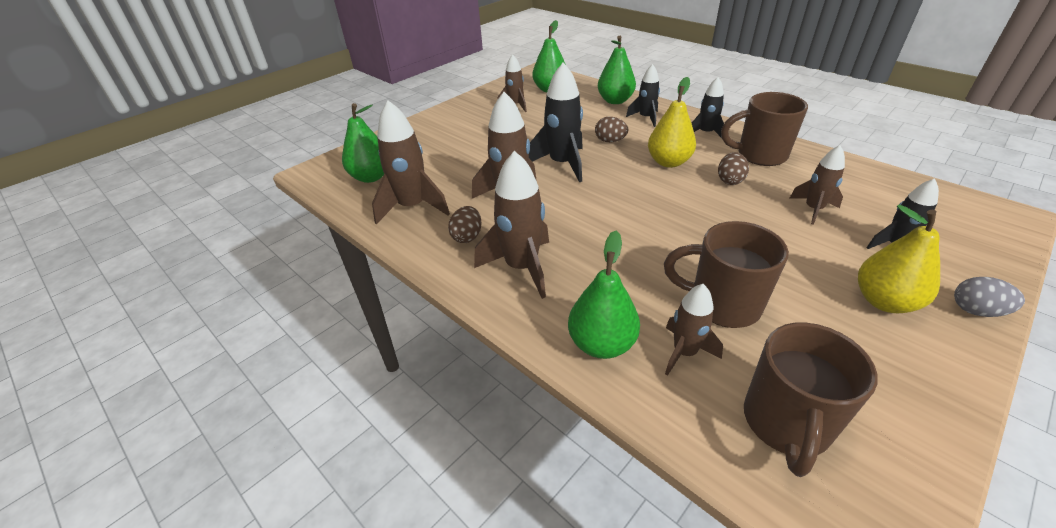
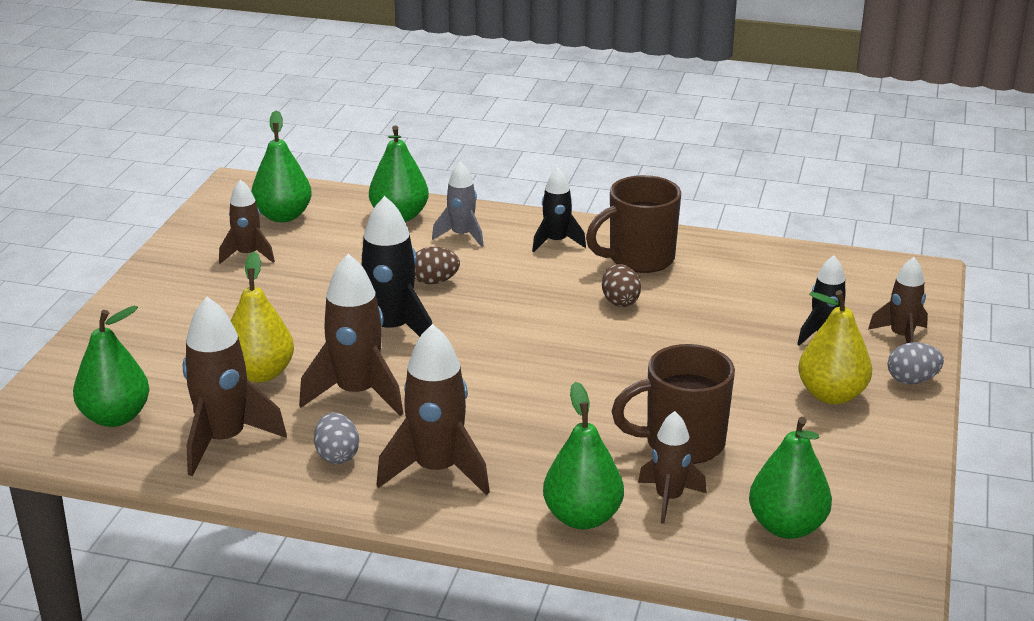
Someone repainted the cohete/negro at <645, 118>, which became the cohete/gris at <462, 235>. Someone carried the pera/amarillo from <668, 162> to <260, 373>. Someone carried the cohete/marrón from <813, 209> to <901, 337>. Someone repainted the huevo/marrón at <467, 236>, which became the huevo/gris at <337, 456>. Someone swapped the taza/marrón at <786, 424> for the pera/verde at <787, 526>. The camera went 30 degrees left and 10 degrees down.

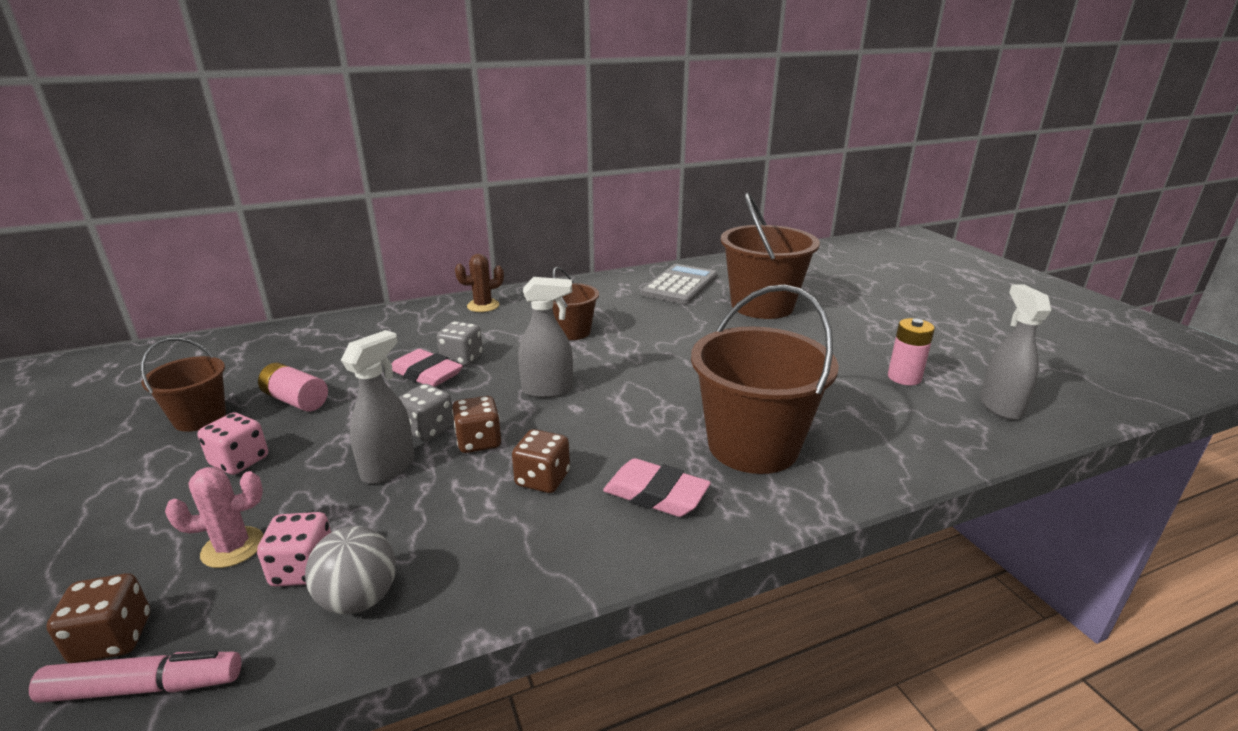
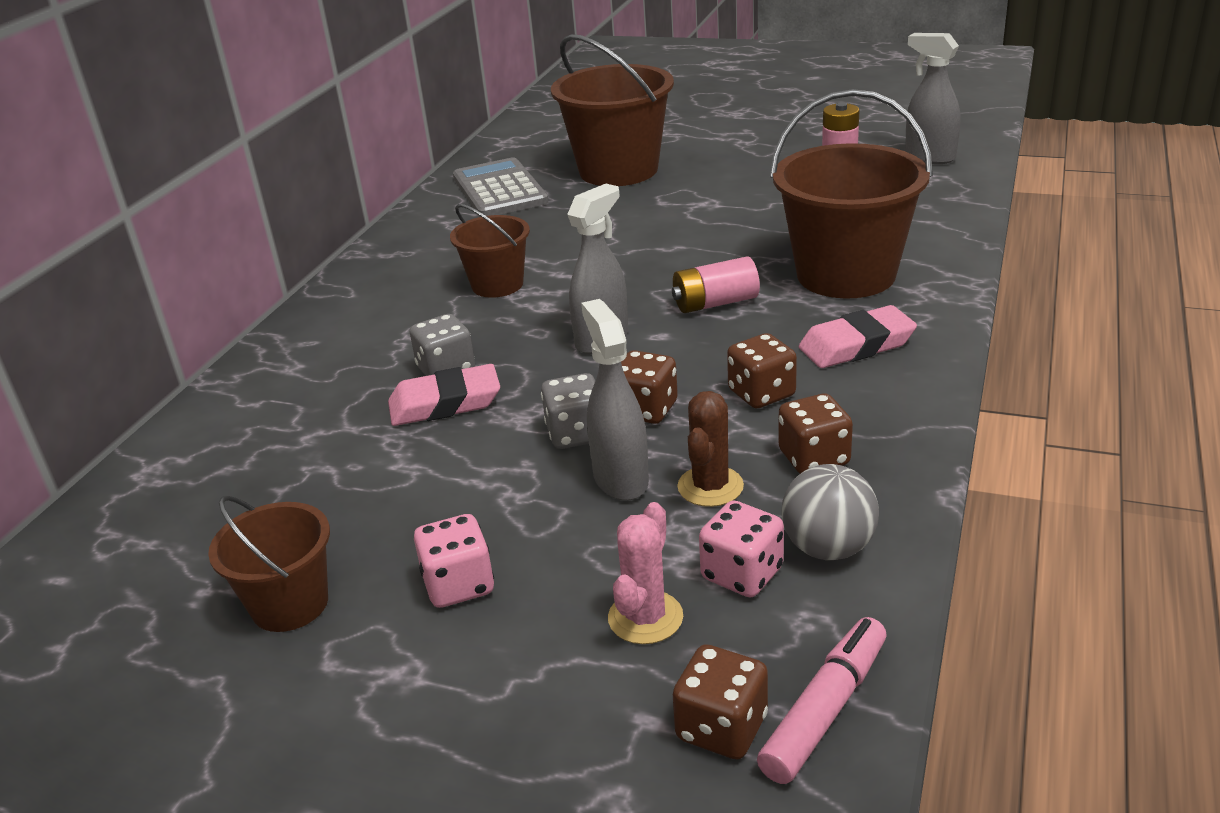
Someone carried the cactus/marrón from <483, 306> to <710, 486>. Someone carried the pila/rosa from <296, 400> to <715, 303>. Someone put down the dado/marrón at <814, 458>. The camera went 45 degrees left and 5 degrees up.

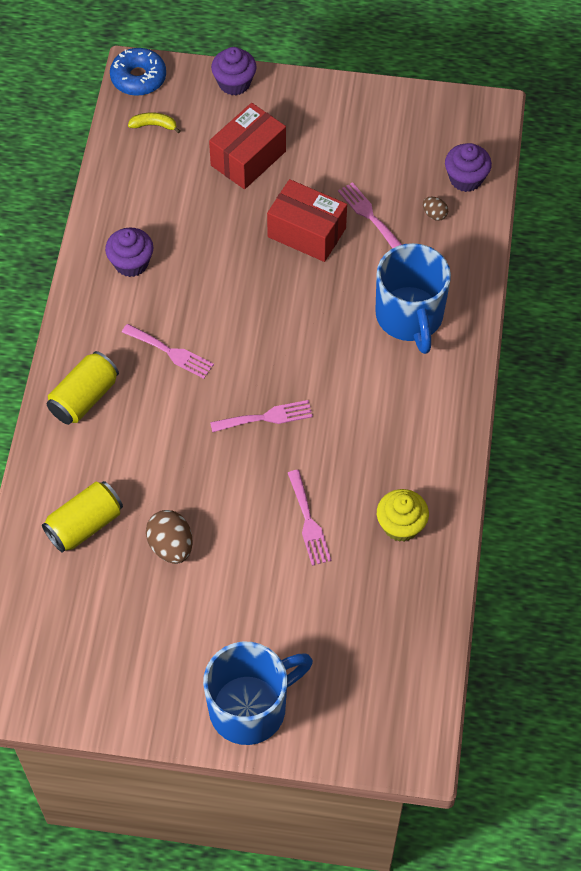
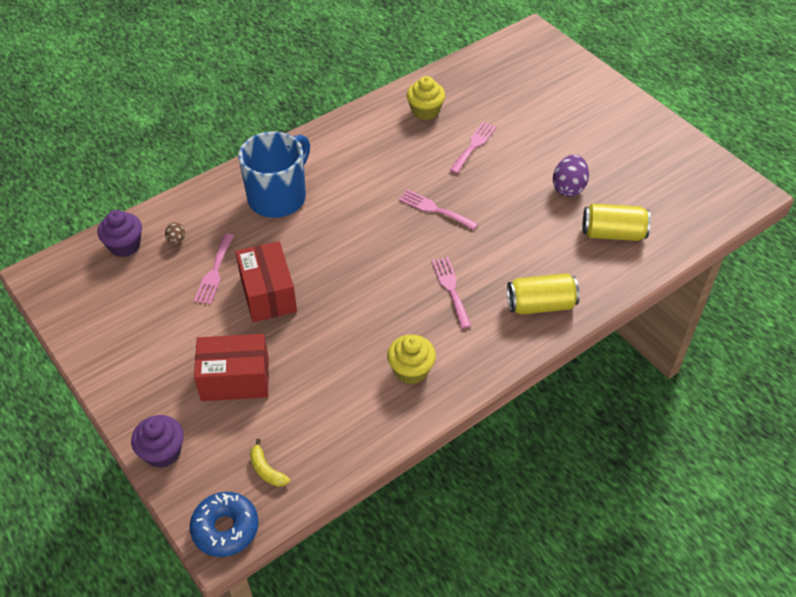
Someone repainted the magdalena/morado at <131, 263>, which became the magdalena/amarillo at <411, 370>. Someone repainted the huevo/marrón at <171, 546>, which became the huevo/morado at <568, 188>. Someone took away the taza/azul at <250, 707>. The camera went 135 degrees left and 10 degrees down.

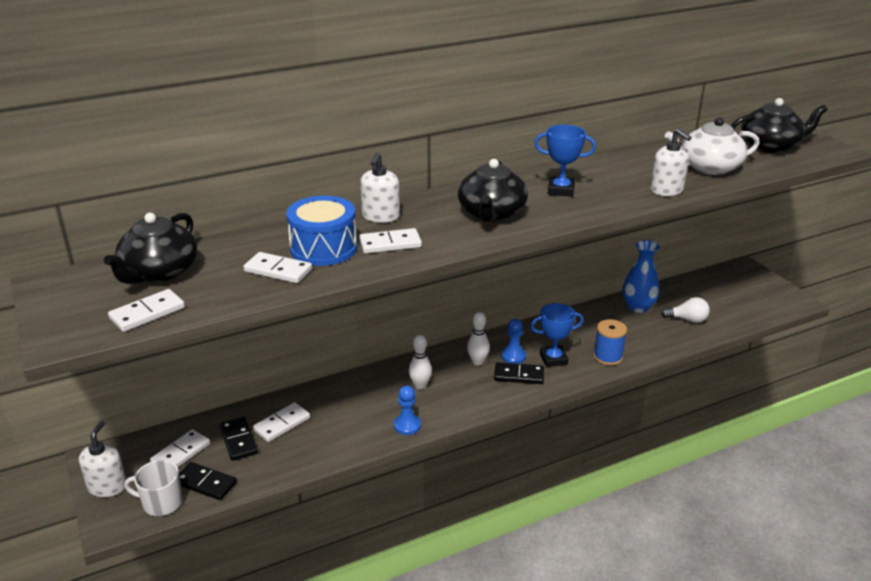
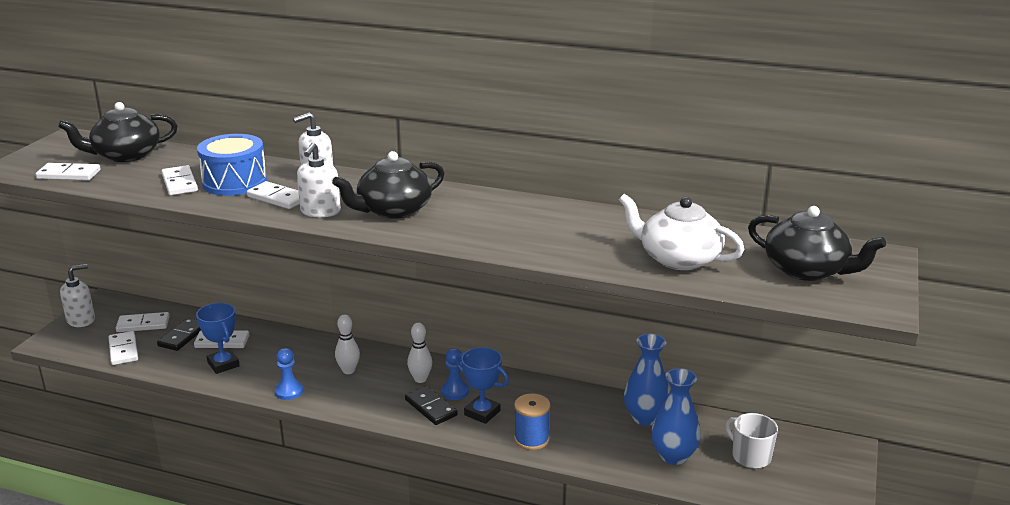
Someone carried the trofeo/azul from <561, 190> to <223, 364>. Someone carried the dispensador de jabón/blanco from <666, 190> to <320, 211>. Someone swapped the bombilla/blanco at <687, 319> for the florero/azul at <673, 456>. Someone carried the taza/blanco from <161, 503> to <750, 456>. Someone repainted the ficha de dominó/negro at <205, 483>, which became the ficha de dominó/blanco at <123, 350>. The camera went 45 degrees right and 5 degrees down.

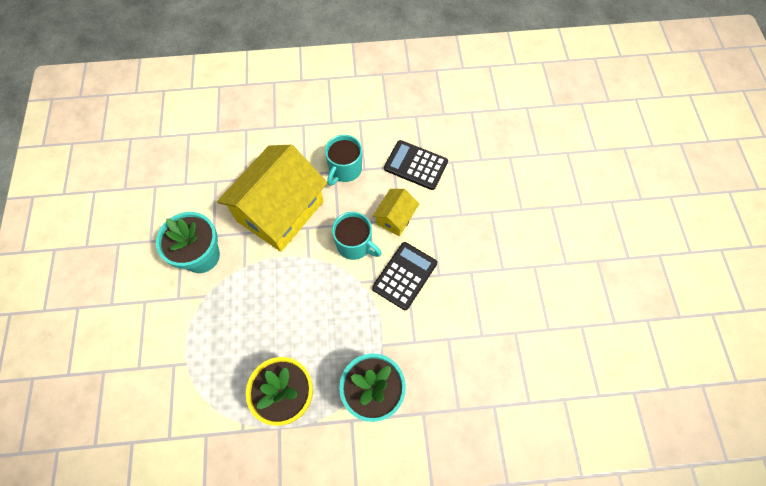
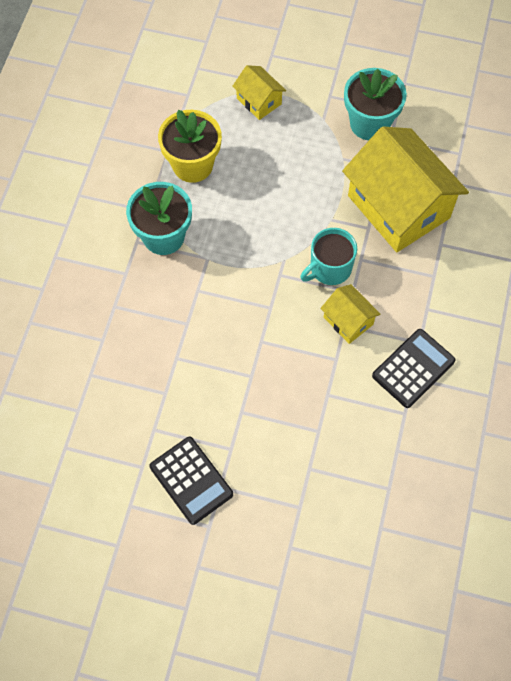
Someone took away the taza/turquesa at <345, 169>. Someone carried the calculadora/negro from <404, 276> to <191, 480>. Someone put down the casa/amarillo at <259, 101>. The camera went 110 degrees right and 0 degrees up.

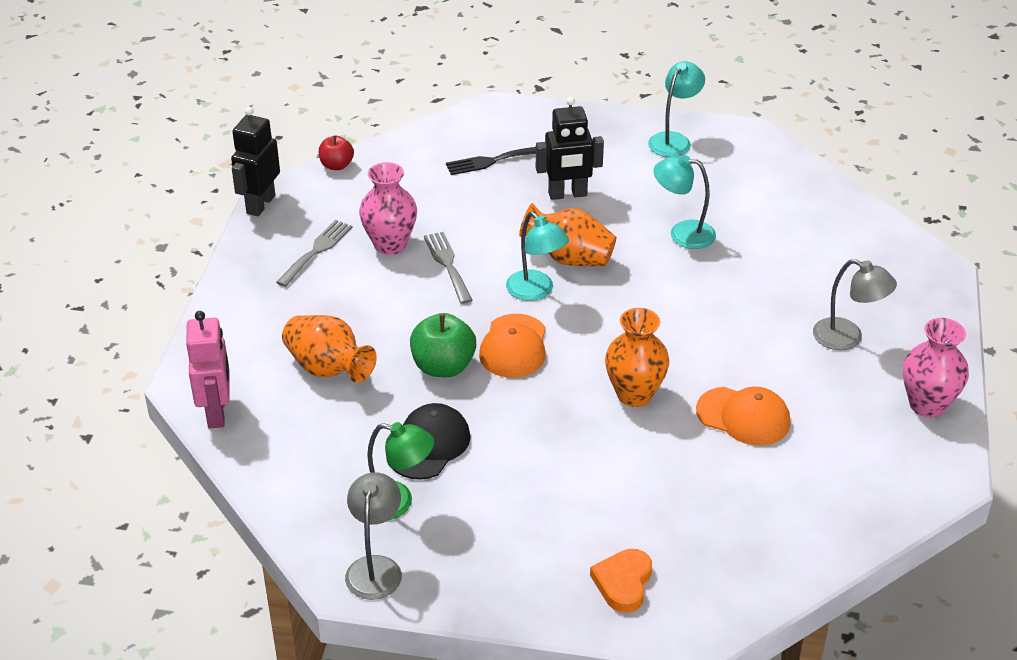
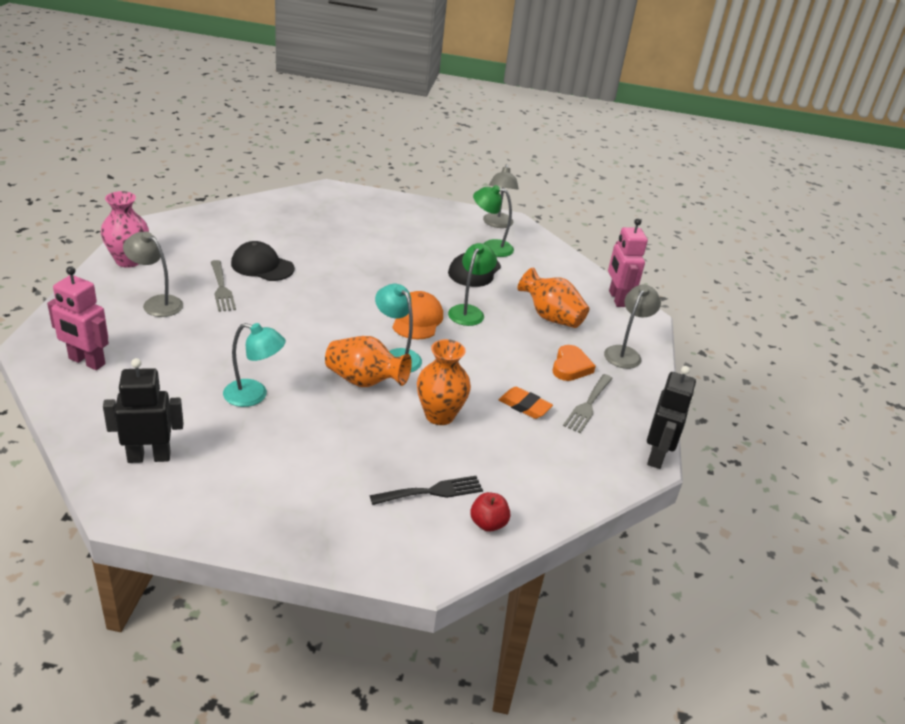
Someone took away the lámpara/turquesa at <674, 140>. Someone carried the robot/negro from <567, 194> to <149, 457>. Someone carried the manzana/rojo from <336, 165> to <488, 523>. Someone swapped the florero/rosa at <390, 244> for the goma de borrar/naranja at <524, 406>. Someone carried the tenedor/gris from <447, 264> to <221, 288>. Someone carried the florero/naranja from <634, 394> to <439, 415>. Someone swapped the manzana/verde at <443, 367> for the lámpara/verde at <469, 311>. Someone repainted the gorra/naranja at <743, 416>, which became the gorra/negro at <262, 266>. Someone carried the corazón/naranja from <623, 583> to <570, 367>. Someone put down the robot/rosa at <86, 362>. Someone put down the lámpara/gris at <625, 353>. The camera went 175 degrees right and 5 degrees down.

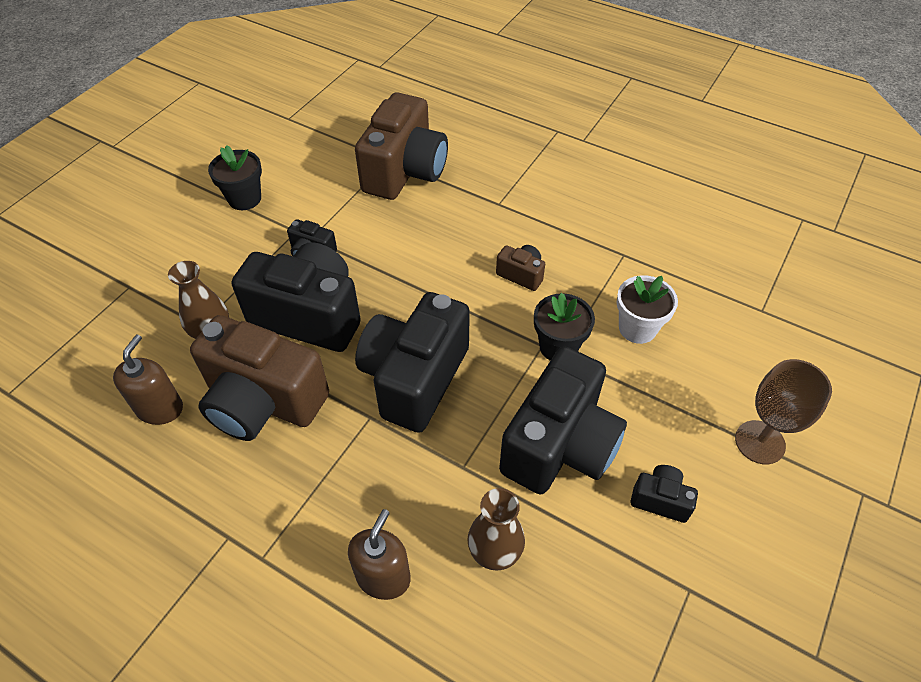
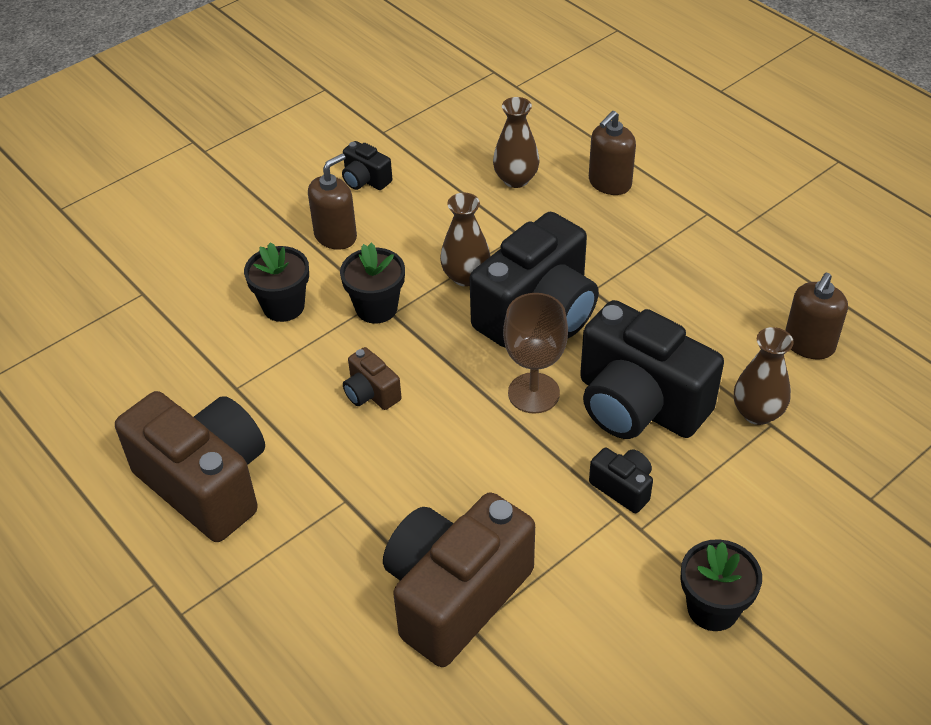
Someone repainted the maceta/blanco at <637, 328>, which became the maceta/negro at <283, 306>. Someone carried the cámara/marrón from <263, 401> to <206, 483>. Someone took away the cámara/negro at <560, 445>. Someone carried the copa/marrón from <760, 442> to <533, 393>. Someone put down the dispensador de jabón/marrón at <335, 236>. Someone put down the florero/marrón at <466, 276>. The camera went 160 degrees left and 5 degrees down.

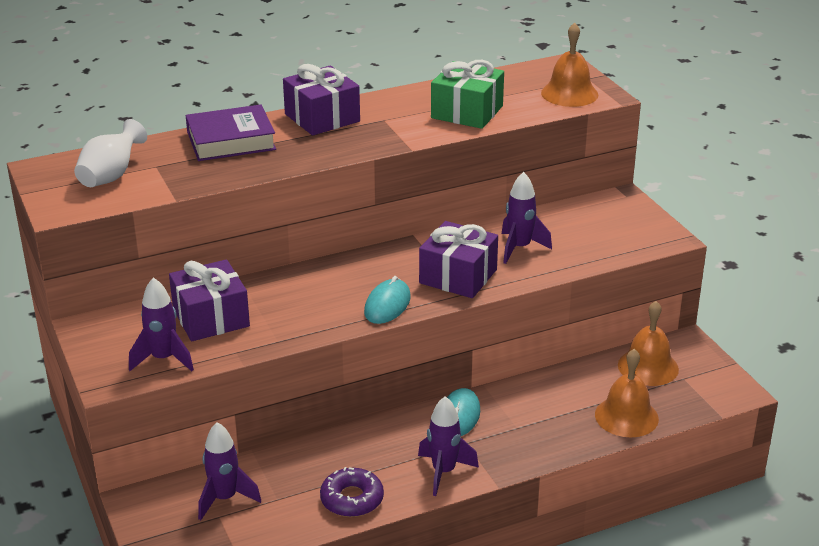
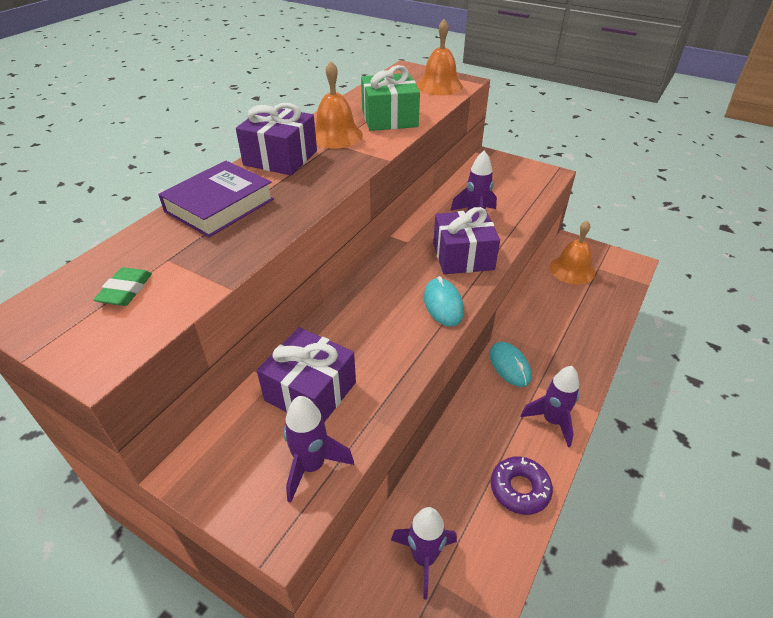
Someone swapped the florero/blanco at <111, 176> for the goma de borrar/verde at <126, 290>. Someone carried the campana/naranja from <626, 416> to <335, 135>. The camera went 35 degrees left and 10 degrees up.

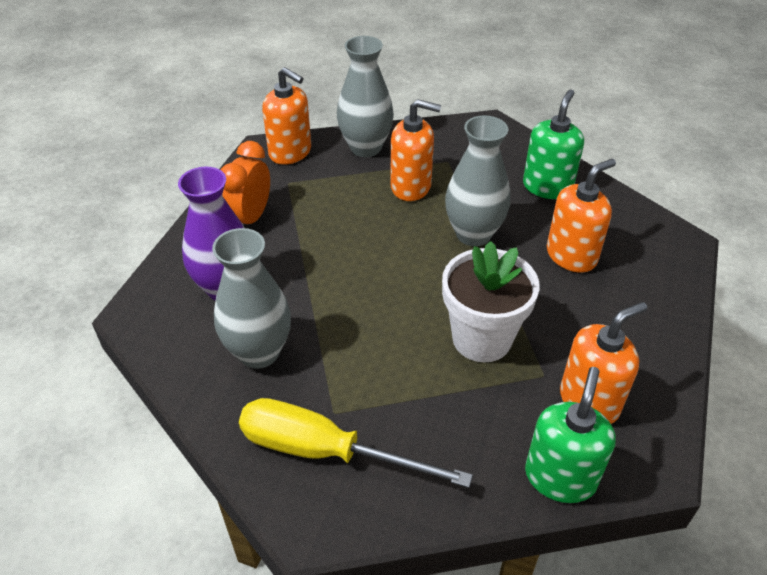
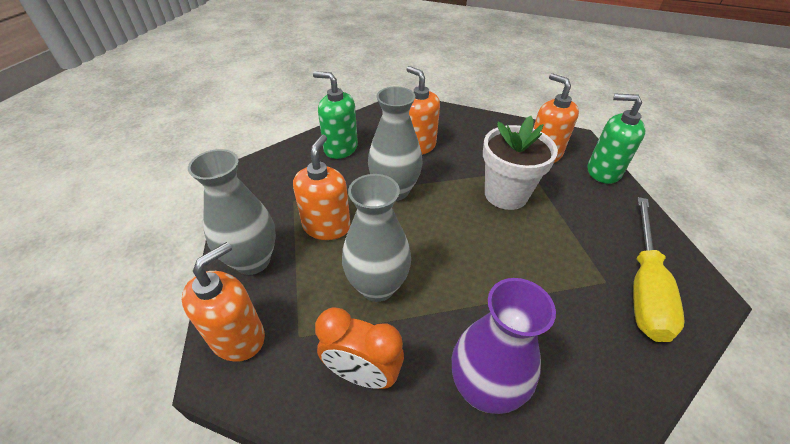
Someone carried the florero/gris from <259, 352> to <377, 286>. The camera went 90 degrees left and 0 degrees up.

